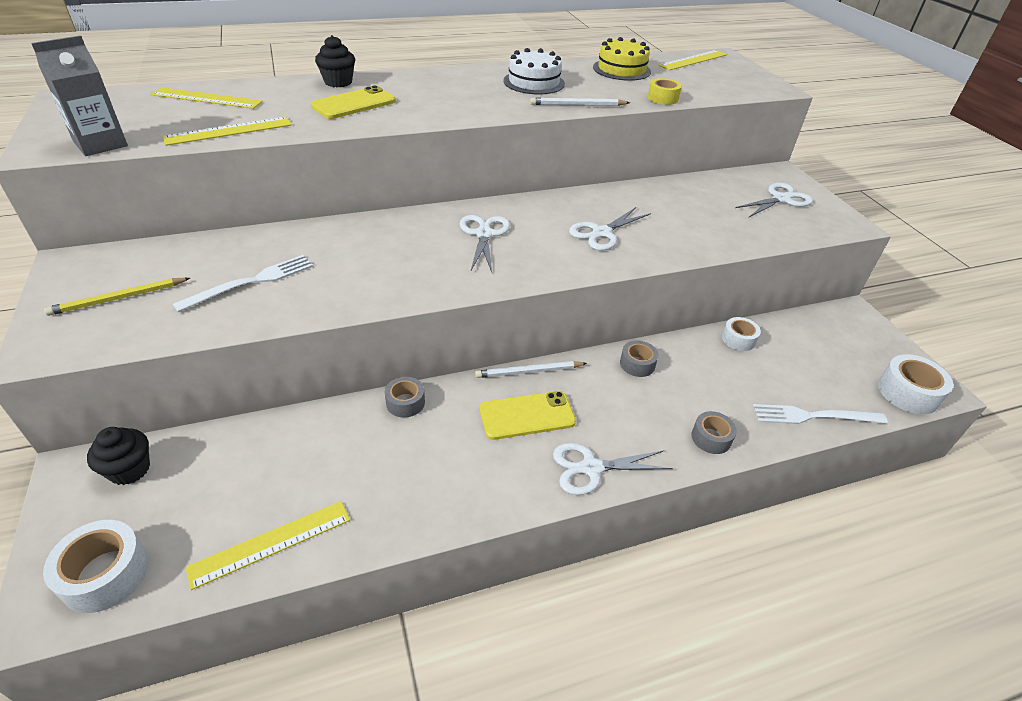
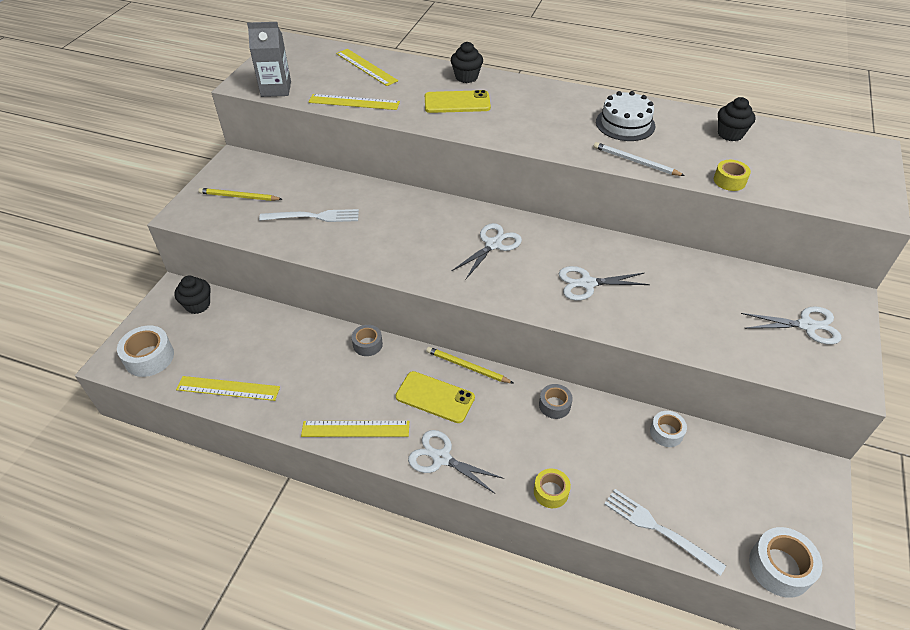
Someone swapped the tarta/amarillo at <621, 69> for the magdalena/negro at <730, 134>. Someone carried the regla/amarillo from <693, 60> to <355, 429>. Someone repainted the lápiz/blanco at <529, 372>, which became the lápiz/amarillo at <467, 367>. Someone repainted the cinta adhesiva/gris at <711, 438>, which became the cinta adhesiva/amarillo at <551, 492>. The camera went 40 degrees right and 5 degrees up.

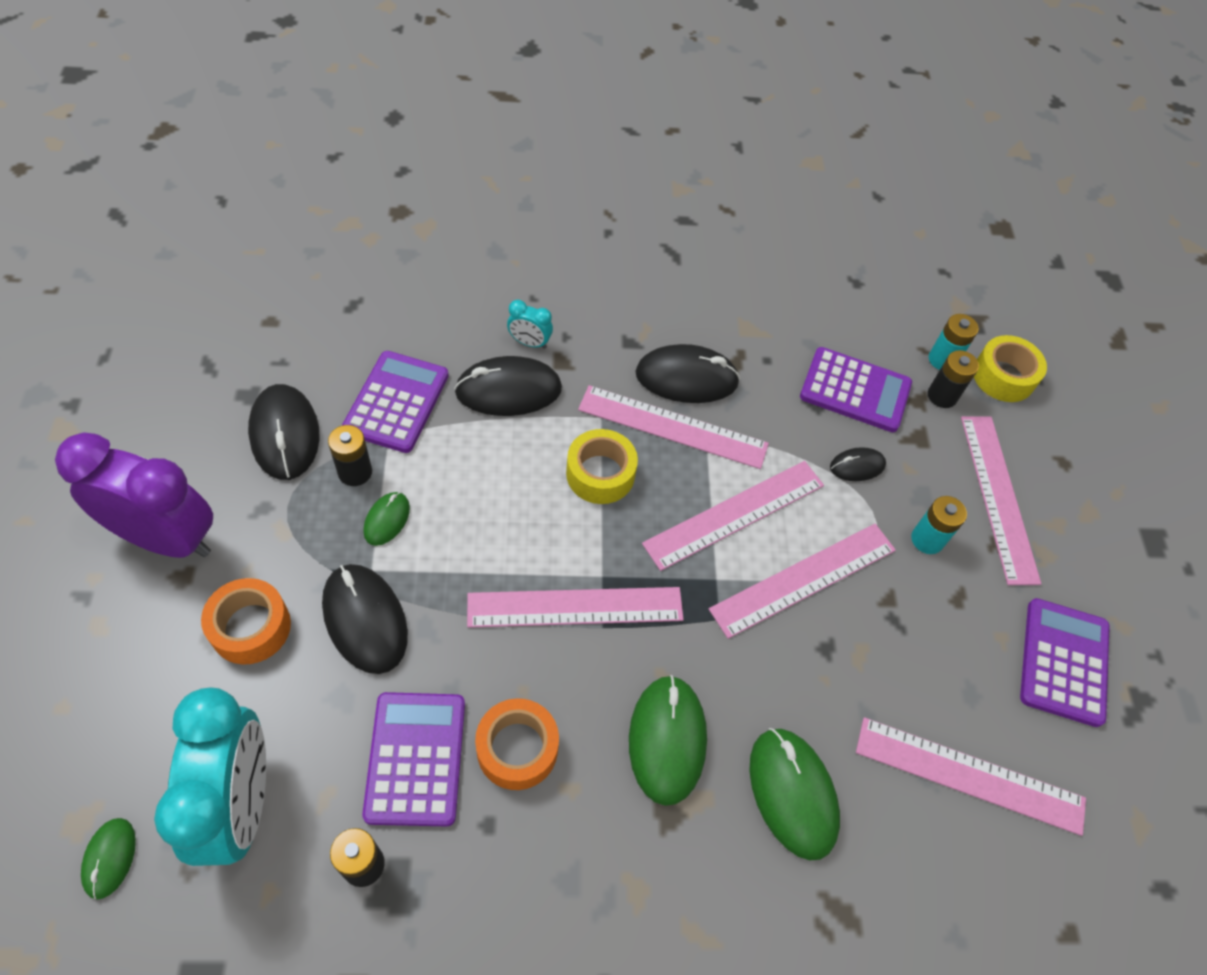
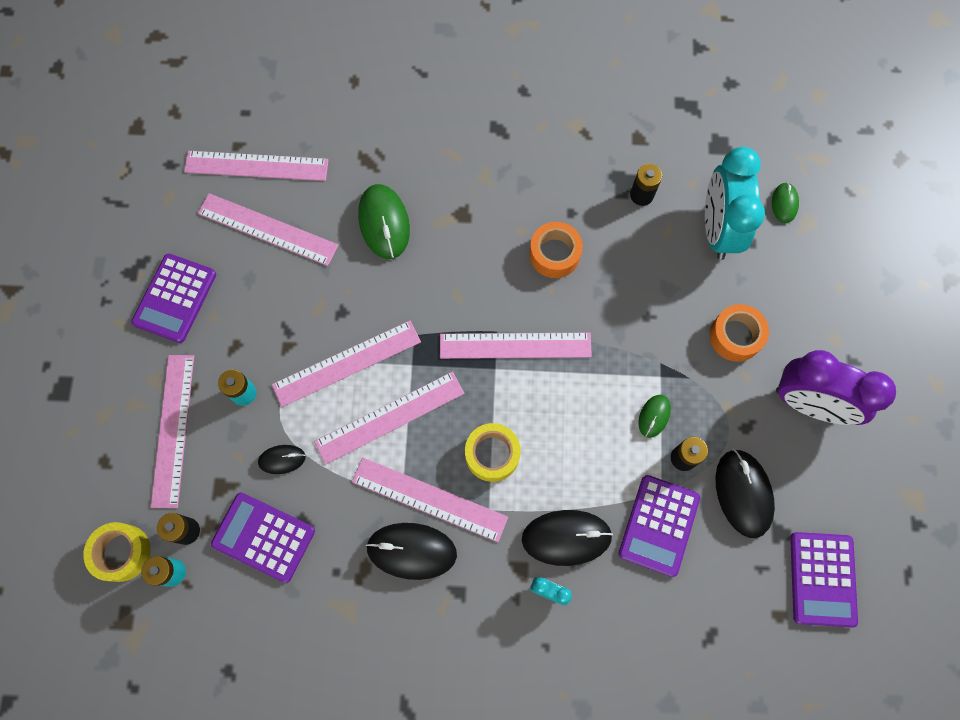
Someone took away the ratón/negro at <365, 620>. Someone took away the ratón/verde at <667, 740>. Someone carried the calculadora/morado from <415, 758> to <822, 579>. Someone put down the regla/rosa at <256, 166>. The camera went 170 degrees left and 15 degrees up.

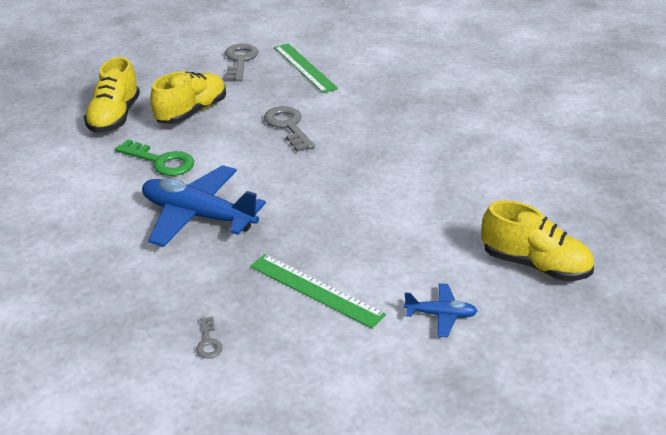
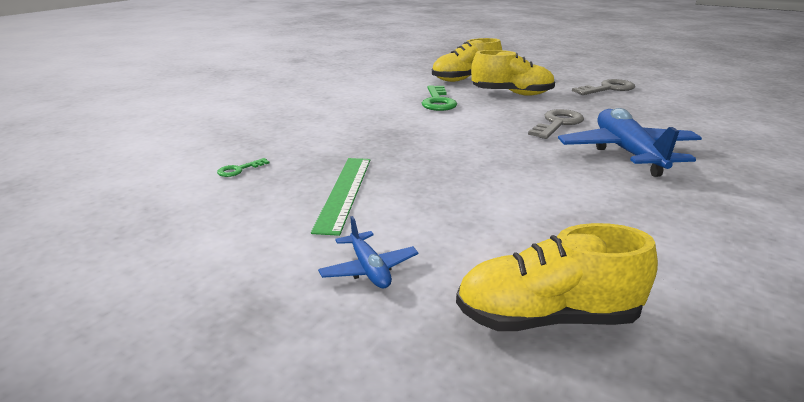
Someone took away the regla/verde at <305, 67>. Someone carried the avión/azul from <198, 216> to <627, 153>. Someone rotated the zapato/amarillo at <534, 265> by 90 degrees clockwise. Someone repainted the llave/gris at <208, 342>, which became the llave/verde at <239, 170>. The camera went 60 degrees right and 10 degrees down.

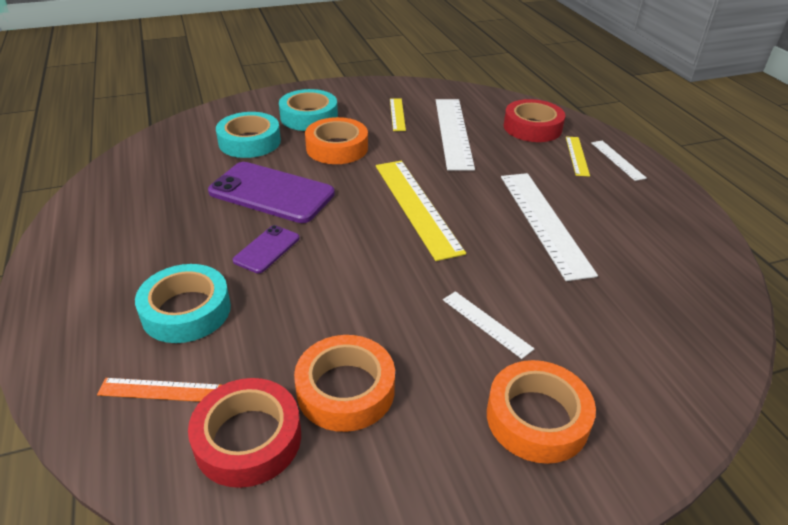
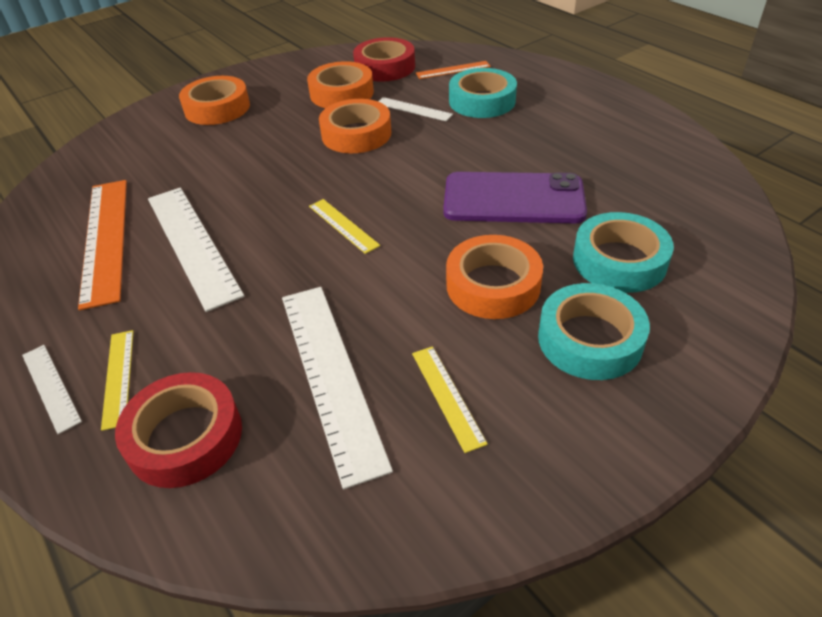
Someone scaled the regla/amarillo at <416, 206> by 0.50. Someone took away the móvil/morado at <267, 249>. Someone carried the regla/blanco from <486, 323> to <413, 109>. Someone put down the cinta adhesiva/naranja at <356, 134>. Someone put down the regla/naranja at <105, 239>. The camera went 165 degrees right and 5 degrees up.

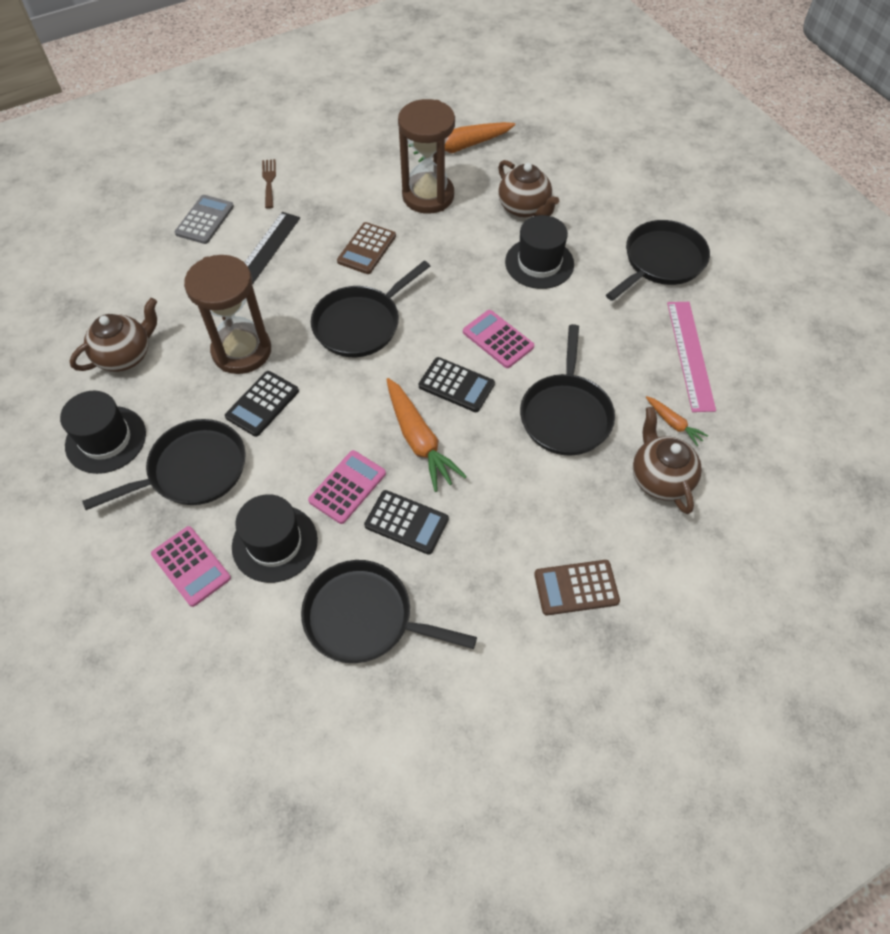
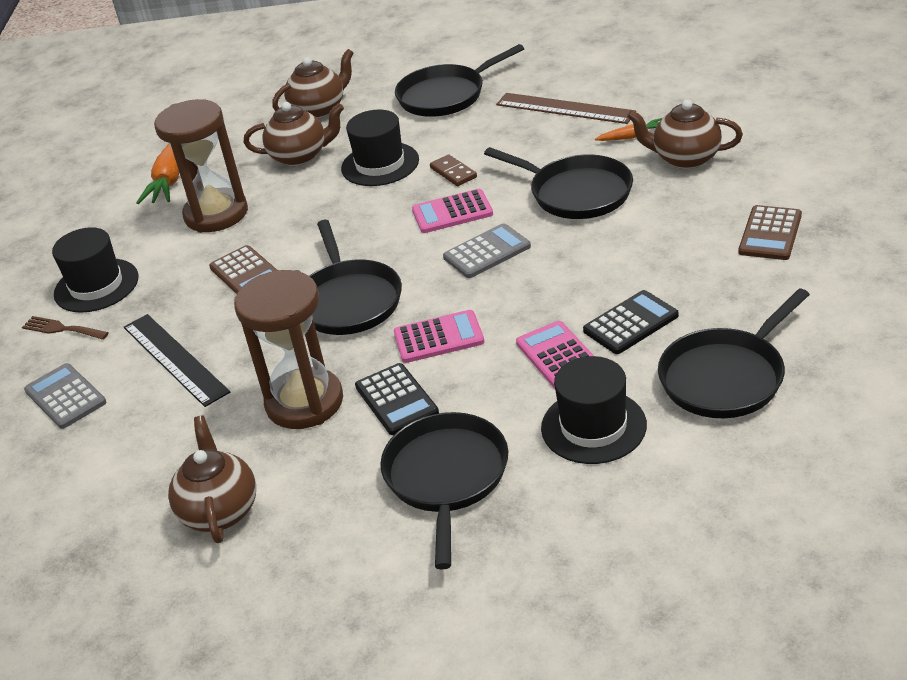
Someone rotated the sartén/negro at <661, 261> by 105 degrees counterclockwise. Someone repainted the regla/rosa at <690, 355>, which became the regla/marrón at <565, 108>. Someone repainted the calculadora/negro at <456, 385>, which became the calculadora/gris at <487, 252>. Someone took away the zanahoria/naranja at <419, 440>. Someone carried the sombrero/negro from <106, 439> to <96, 286>. Someone carried the calculadora/rosa from <191, 566> to <439, 338>. Someone put down the tetera/marrón at <319, 109>. Someone put down the ficha de dominó/marrón at <453, 172>. The camera went 55 degrees left and 20 degrees down.

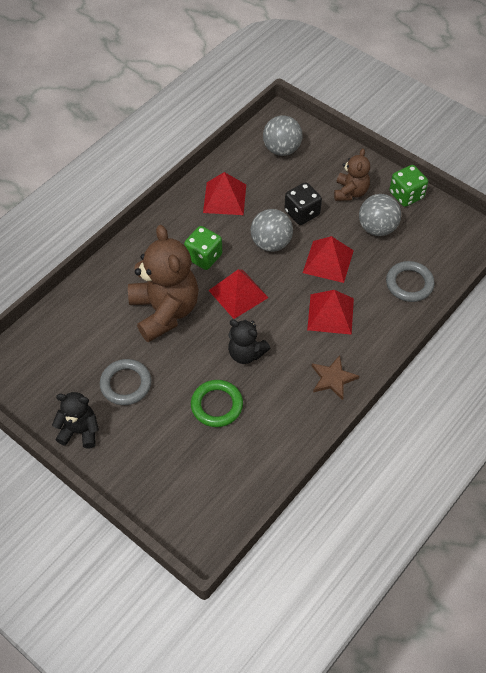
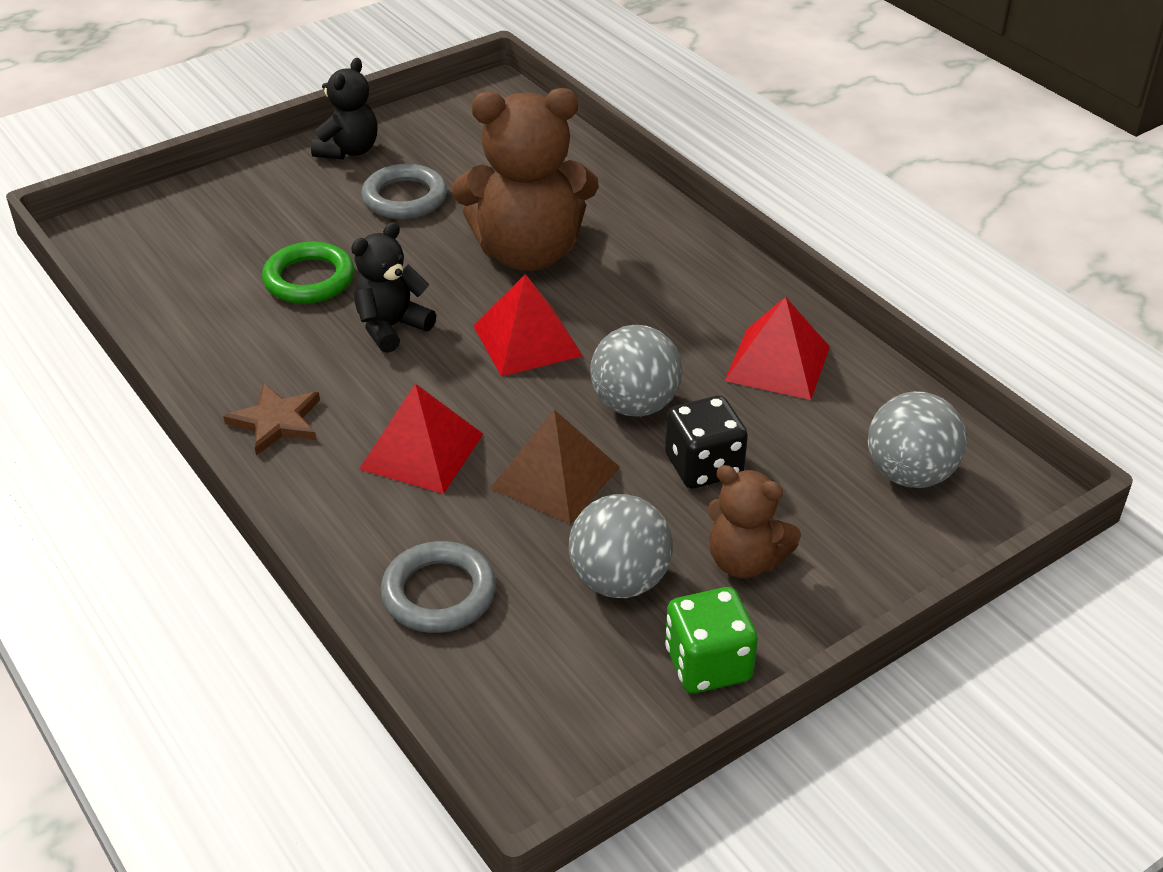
Someone took away the dado/verde at <204, 257>. Someone repainted the pirámide/rojo at <328, 261>, which became the pirámide/marrón at <555, 477>. The camera went 105 degrees right and 15 degrees down.

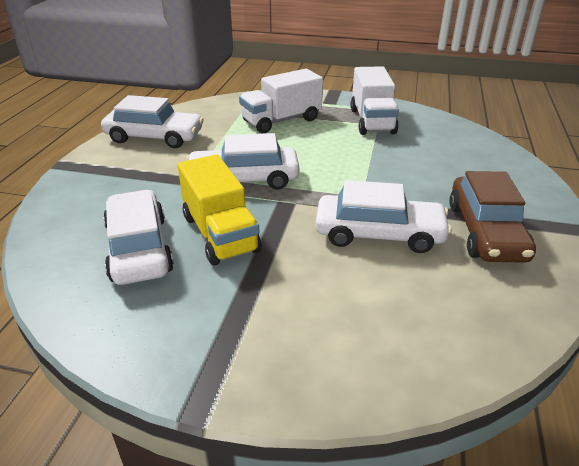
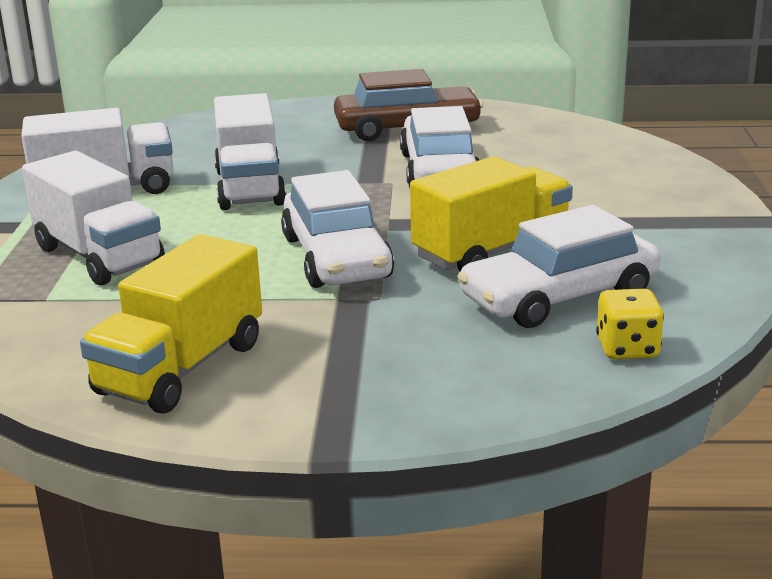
Someone swapped the coche/blanco at <154, 137> for the camión/amarillo at <181, 368>. Someone put down the camión/blanco at <249, 187>. Someone put down the dado/amarillo at <627, 349>. The camera went 100 degrees left and 10 degrees down.

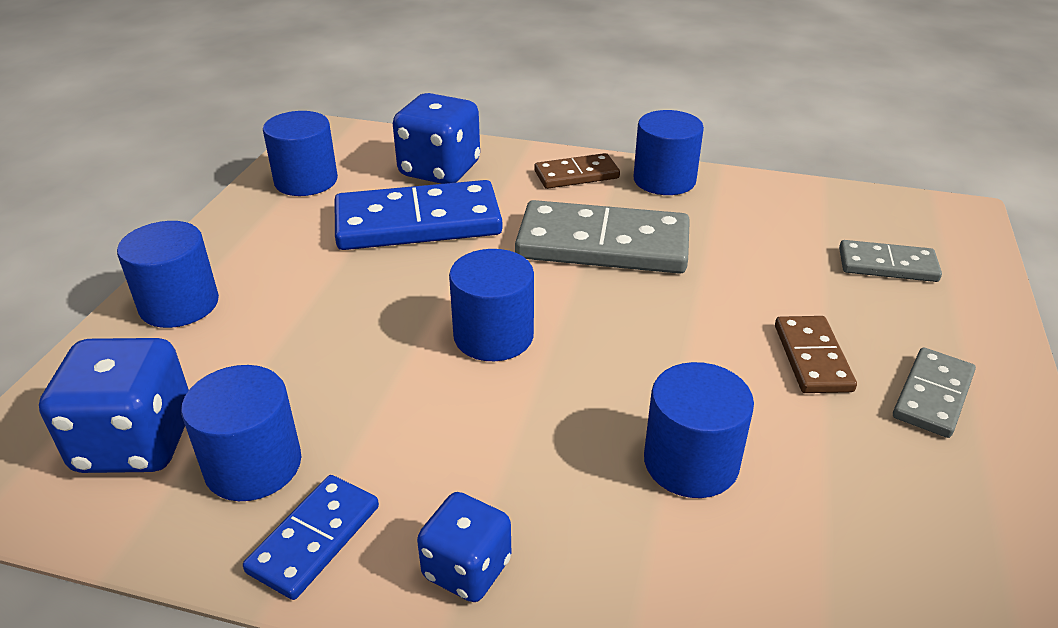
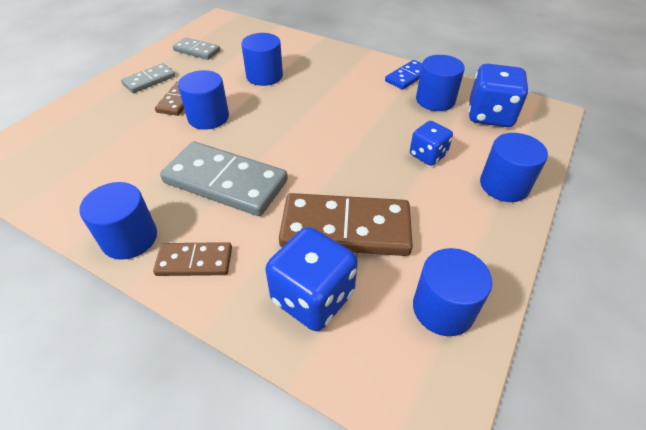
Someone repainted the ficha de dominó/azul at <418, 222>, which became the ficha de dominó/marrón at <345, 229>. Someone carried the ficha de dominó/gris from <887, 265> to <197, 51>. Someone carried the cilindro/azul from <493, 336> to <208, 117>. Someone carried the dado/azul from <467, 569> to <427, 155>. The camera went 165 degrees left and 10 degrees up.

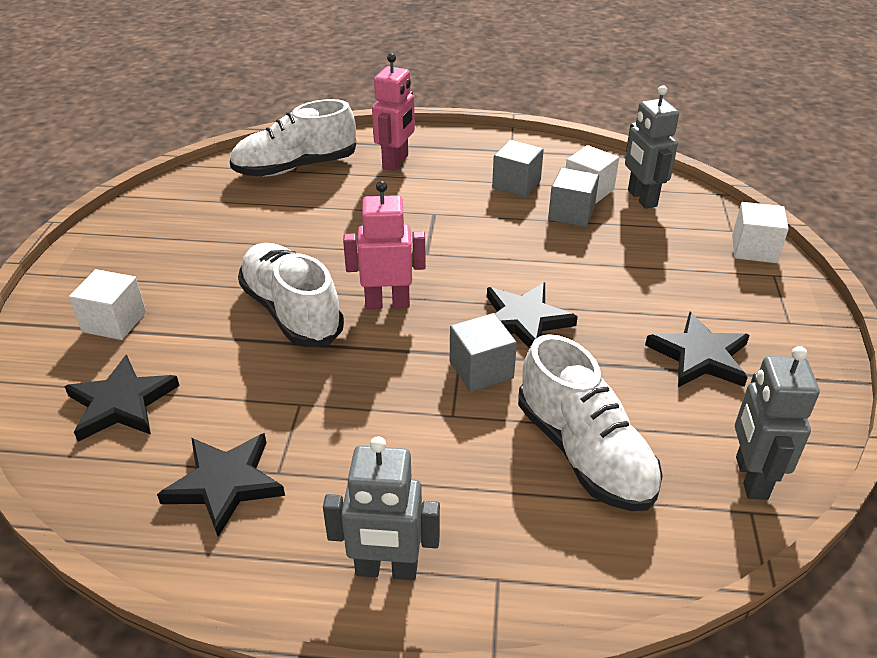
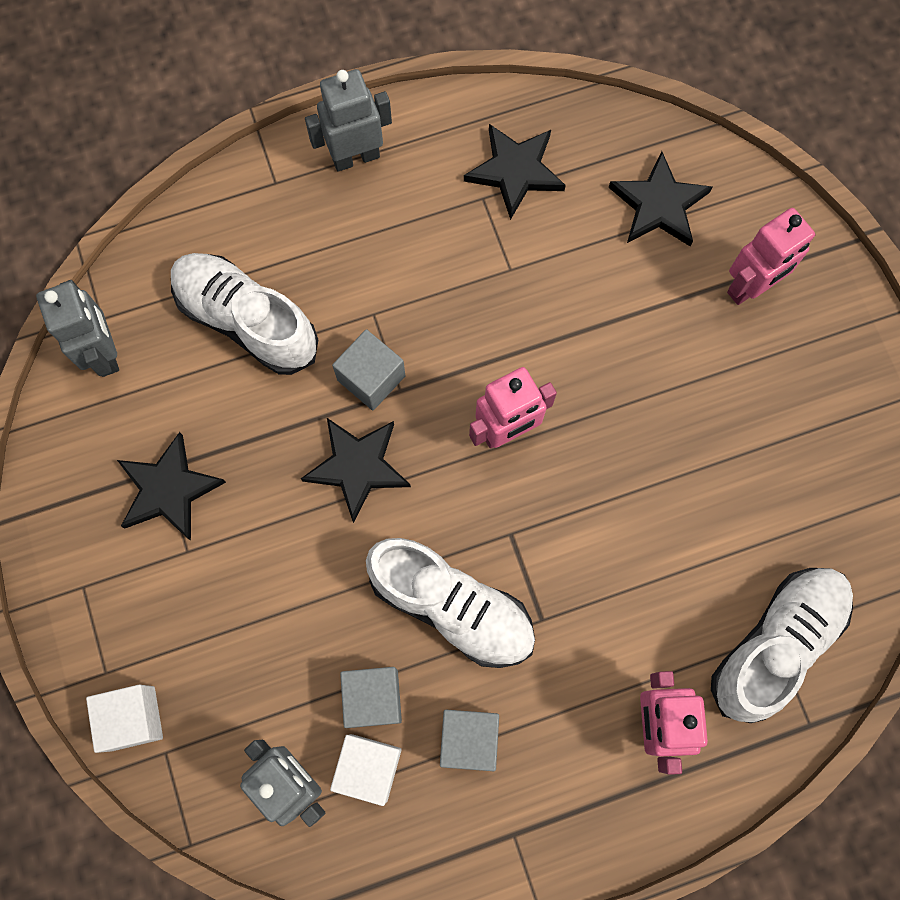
Someone carried the zapato/blanco from <291, 312> to <452, 606>. Someone swapped the cubo/blanco at <114, 322> for the robot/rosa at <750, 287>. The camera went 155 degrees right and 35 degrees up.

